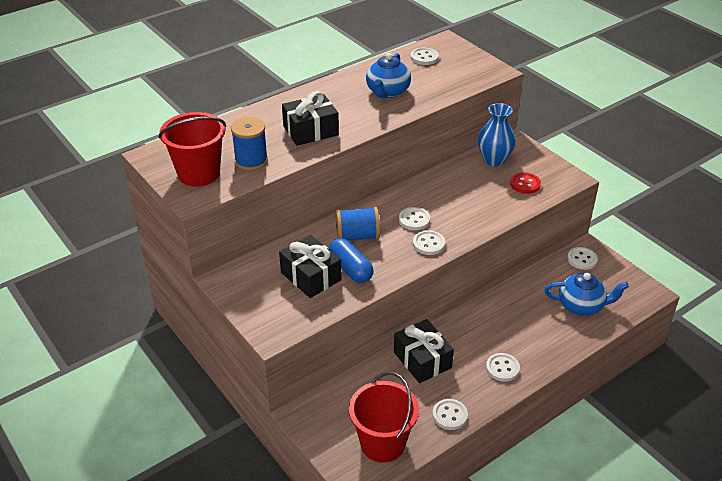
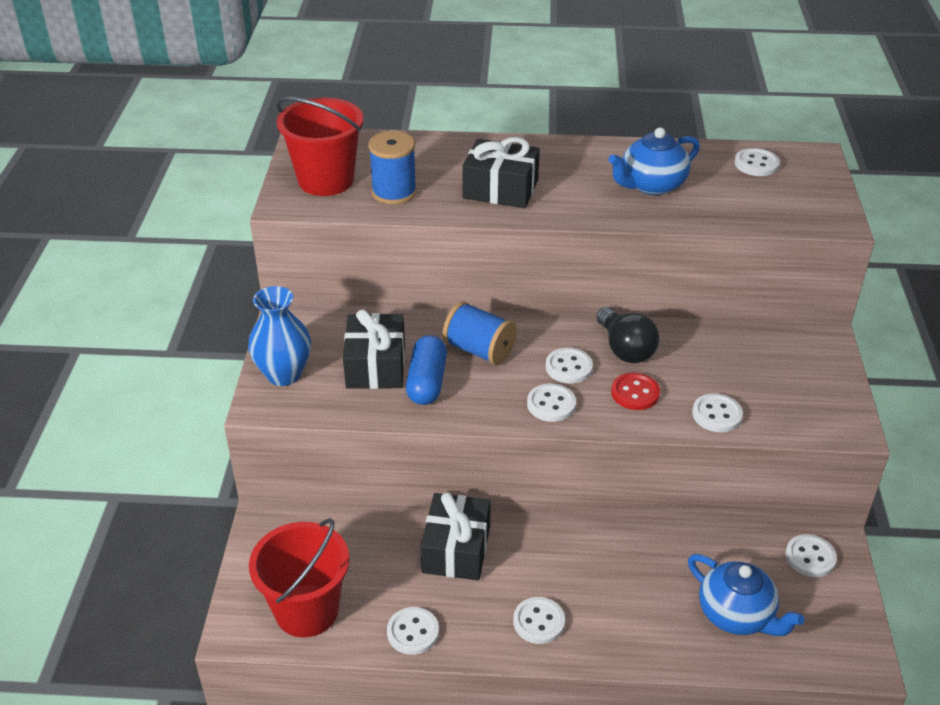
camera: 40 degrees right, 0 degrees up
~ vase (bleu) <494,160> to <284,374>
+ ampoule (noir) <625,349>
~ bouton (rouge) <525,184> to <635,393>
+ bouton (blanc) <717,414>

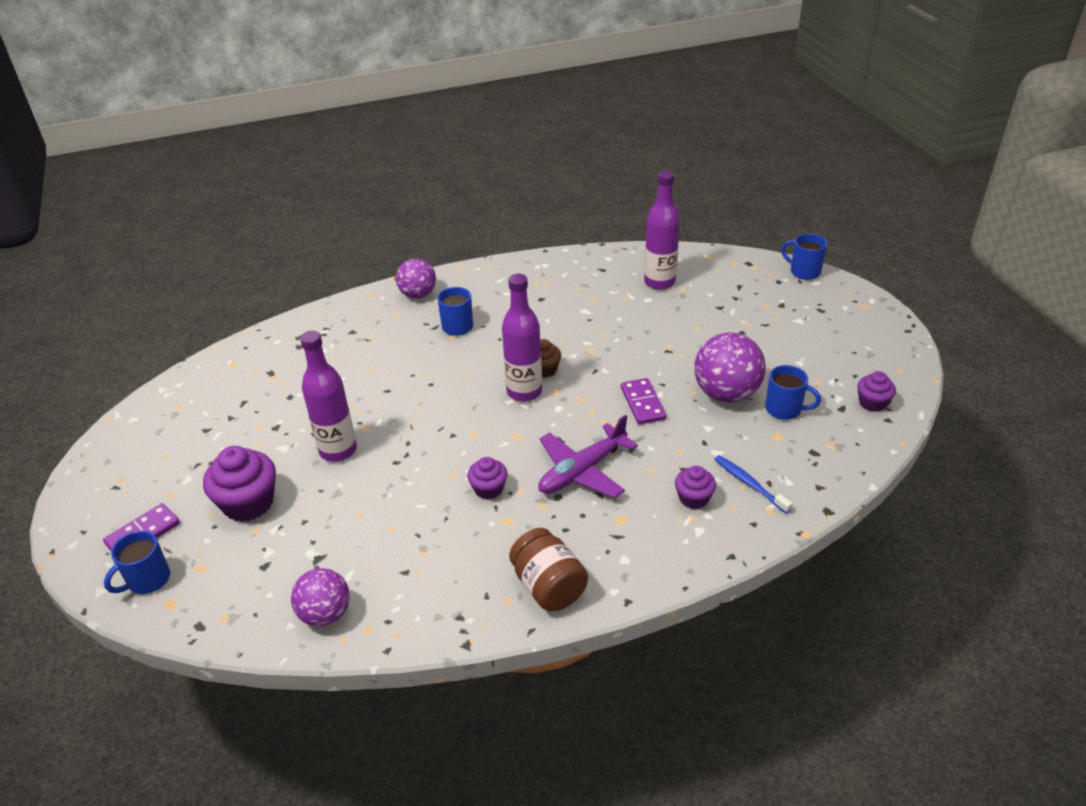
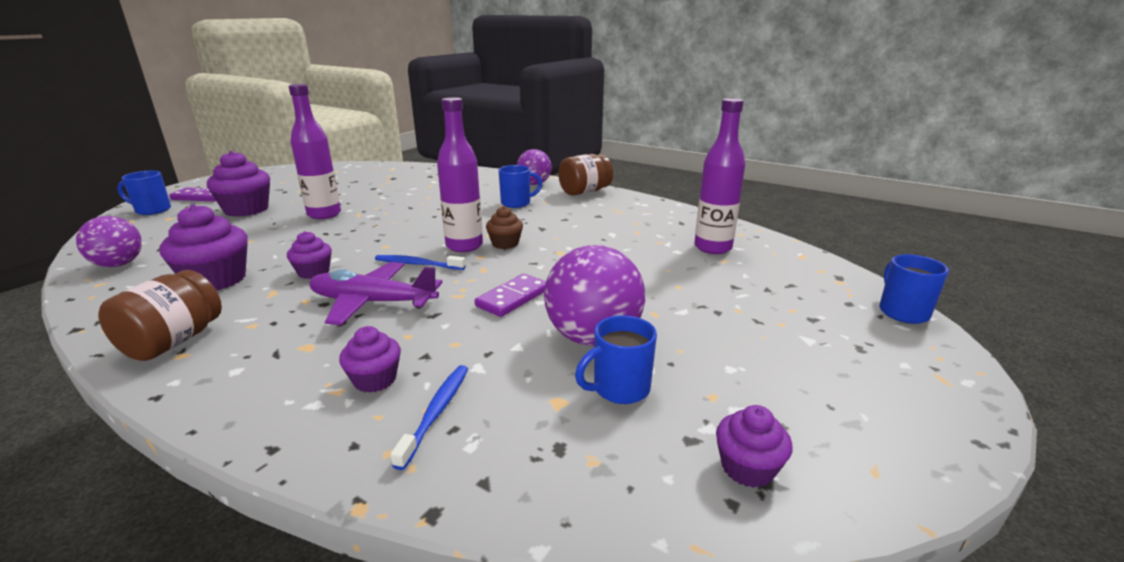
camera: 50 degrees right, 15 degrees down
+ muffin (violet) <216,280>
+ brosse à dents (bleu) <417,264>
+ bocal (marron) <585,192>
~ tasse (bleu) <784,409> = <619,389> 75 degrees clockwise

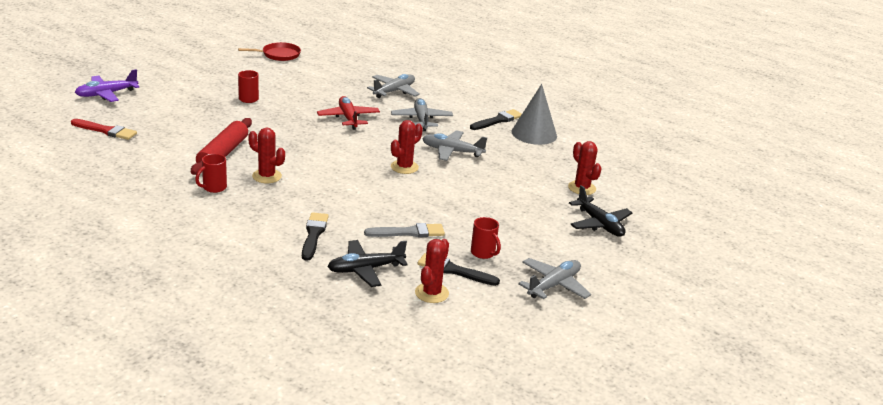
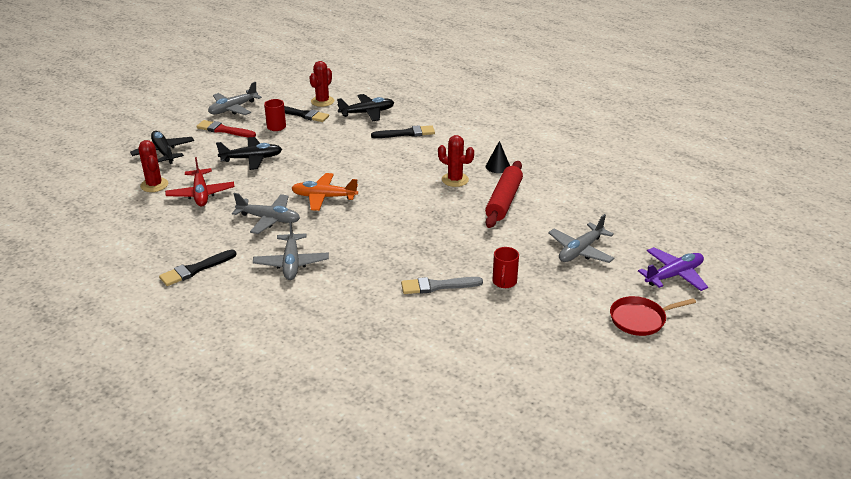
camera: 175 degrees left, 5 degrees up
~ avion (rouge) <348,118> to <201,194>
~ pinceau (rouge) <106,131> to <224,130>
+ avion (noir) <252,159>
~ cactus (rouge) <404,167> to avion (orange) <324,197>
~ pinceau (noir) <313,235> = <406,133> 105 degrees counterclockwise
~ pinceau (gris) <408,232> to <437,286>
~ tasse (rouge) <214,188> to cône (noir) <498,166>
~ avion (gris) <394,91> to <580,251>
~ poêle (rouge) <279,55> to <640,319>
- cône (gris) <534,134>

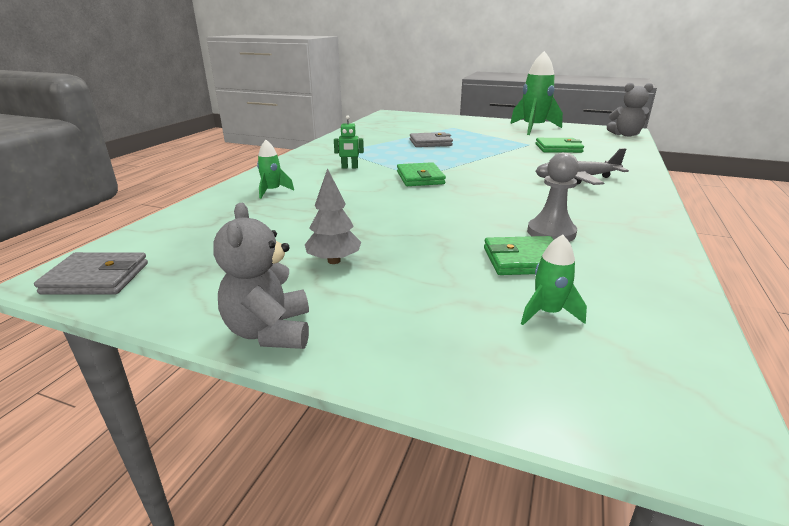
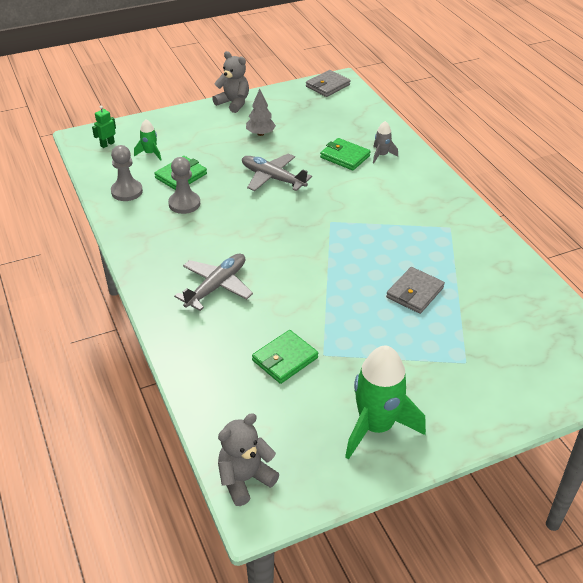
camera: 135 degrees right, 15 degrees up
~ robot (vert) <349,167> to <107,144>
+ pion (gris) <127,191>
+ avion (gris) <273,178>
~ portefeuille (vert) <420,178> to <345,156>
~ fusée (vert) <272,191> to fusée (gris) <381,155>

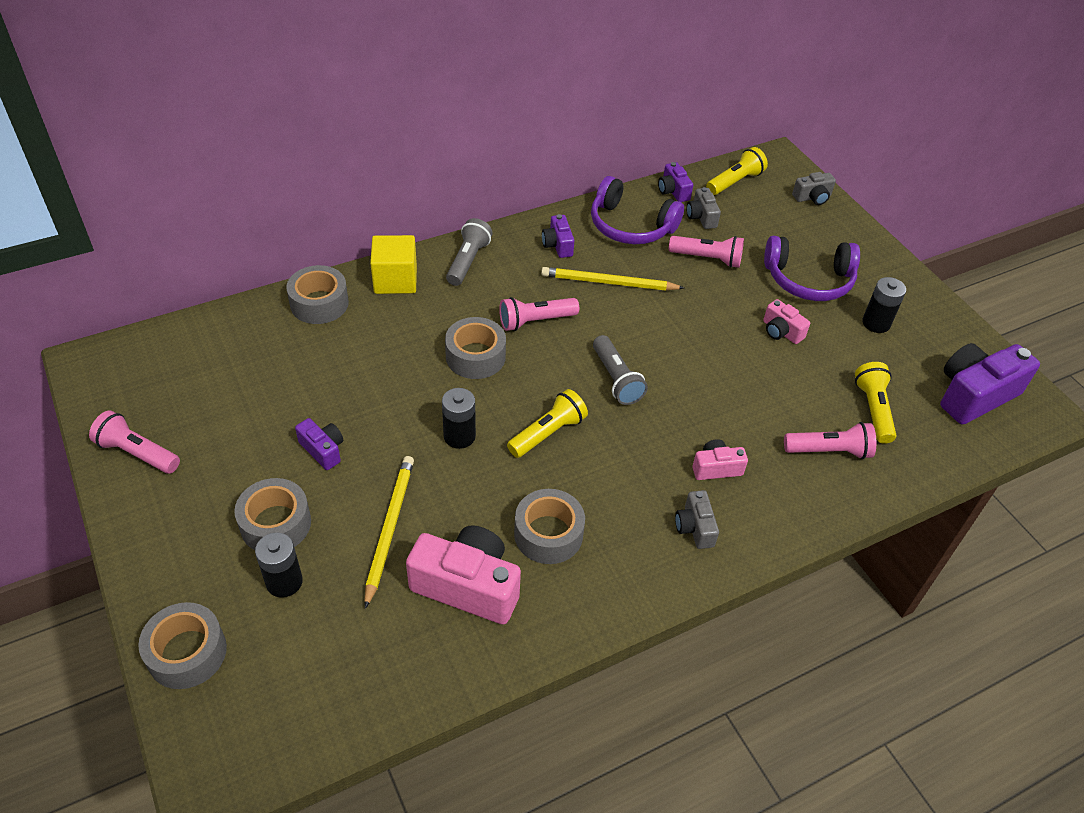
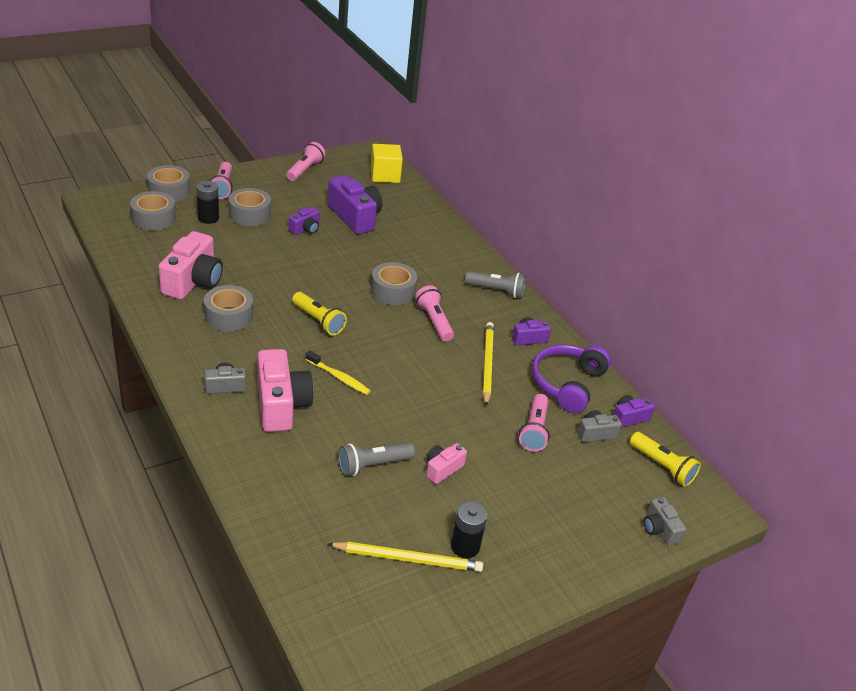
camera: 85 degrees right, 10 degrees down
~ ruban adhésif (gris) <319,303> to <154,218>
~ lampe de poche (rose) <829,451> to <222,187>
~ appareil photo (rose) <716,468> = <281,405> x1.94
+ brosse à dents (jaune) <339,377>
~ appareil photo (violet) <974,395> to <355,217>
~ crayon (jaune) <389,529> to <407,559>
~ lampe de poche (gris) <616,379> to <372,465>
~ cube (jaune) <395,280> to <385,175>
- pile (noir) <459,436>
- casque audio (violet) <808,280>
- lampe de poche (jaune) <873,409>

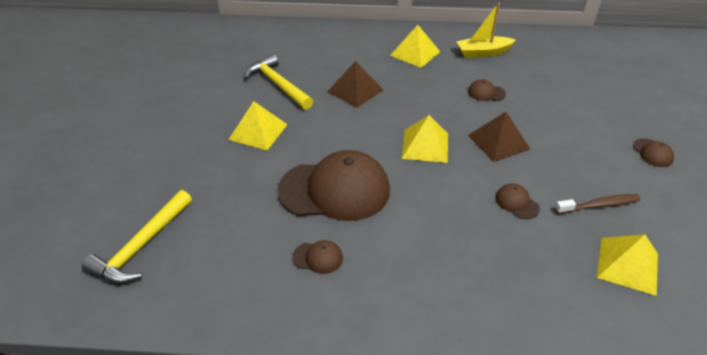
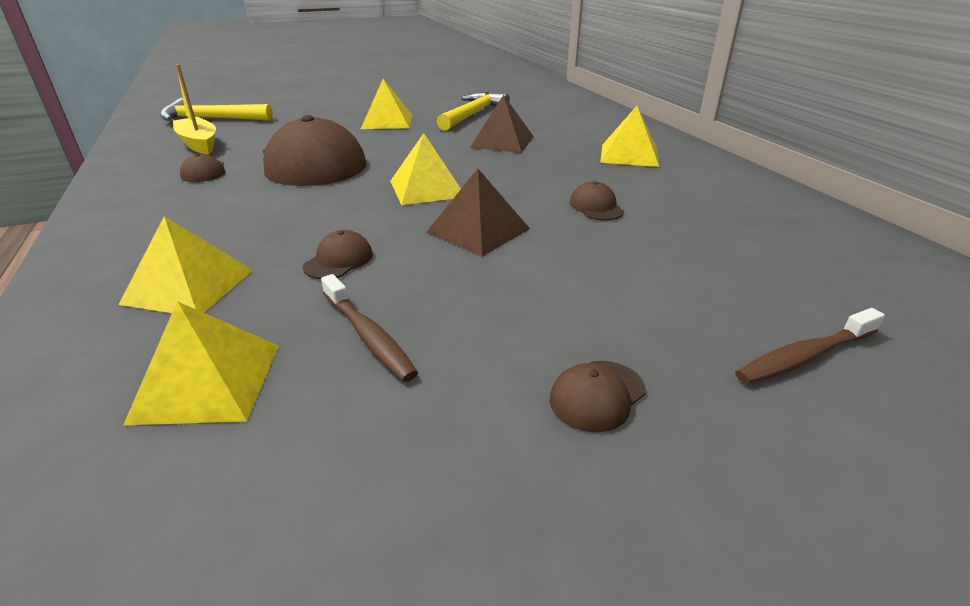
camera: 65 degrees right, 10 degrees down
+ pyramide (jaune) <189,286>
~ bateau (jaune) <483,53> to <199,144>
+ brosse à dents (marron) <804,356>

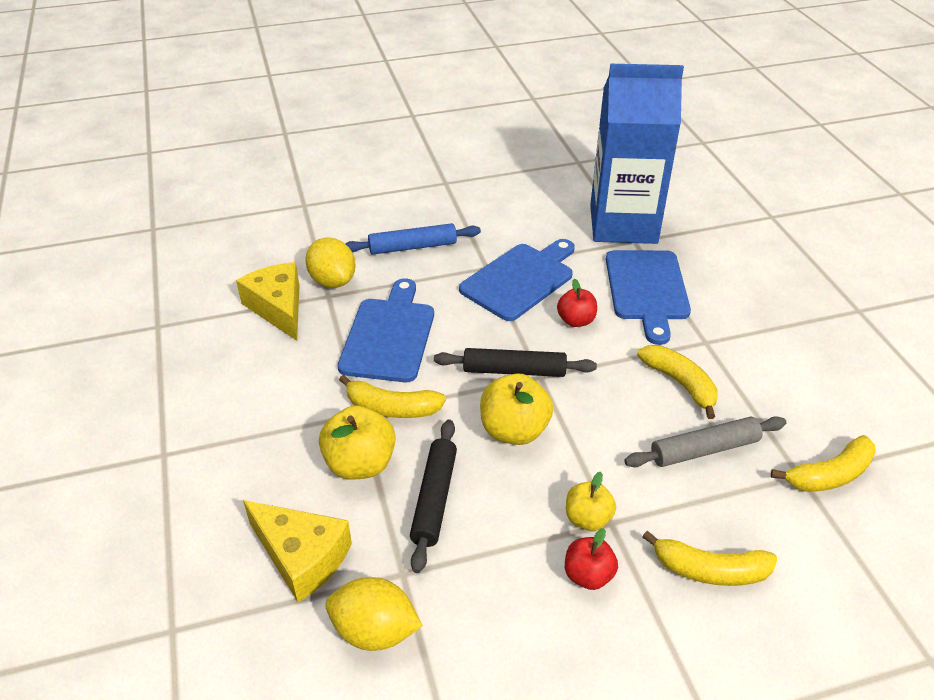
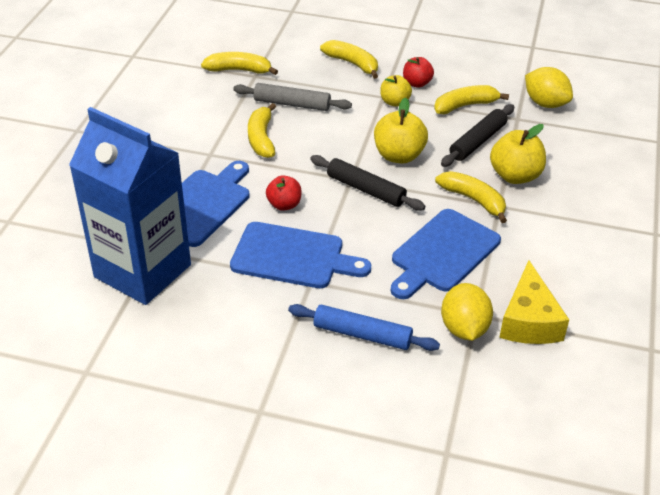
camera: 150 degrees left, 0 degrees up
~ planche à découper (bleu) <520,279> = <293,257> 150 degrees counterclockwise
+ banane (jaune) <465,106>
- fromage (jaune) <301,557>

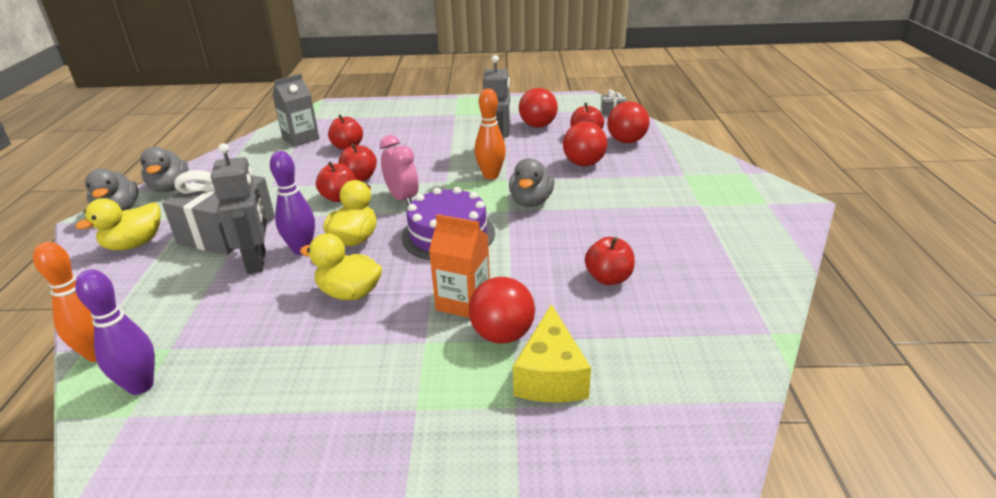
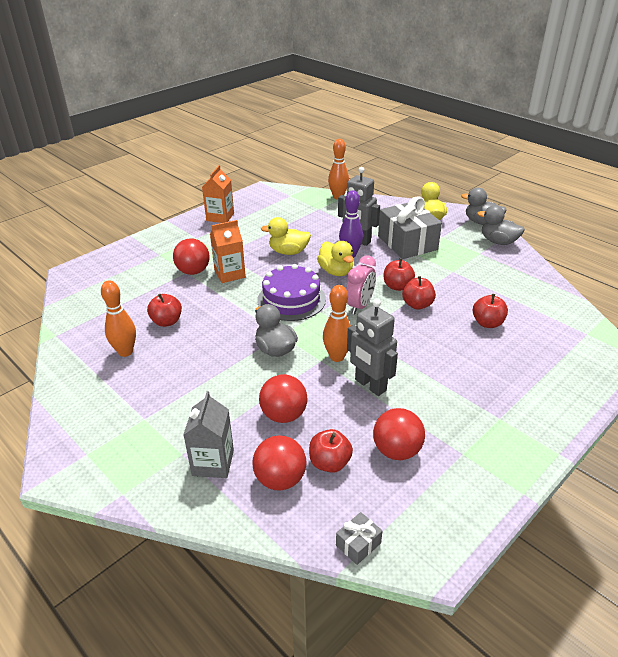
camera: 135 degrees right, 5 degrees up
+ quille (orange) <125,352>
~ brique de lait (gris) <301,138> to <213,463>
+ brique de lait (orange) <220,217>
~ canard (jaune) <349,293> = <288,252> 150 degrees counterclockwise
~ réveil (rose) <402,199> = <360,306> 75 degrees counterclockwise
- quille (violet) <141,386>
- fromage (jaune) <550,375>

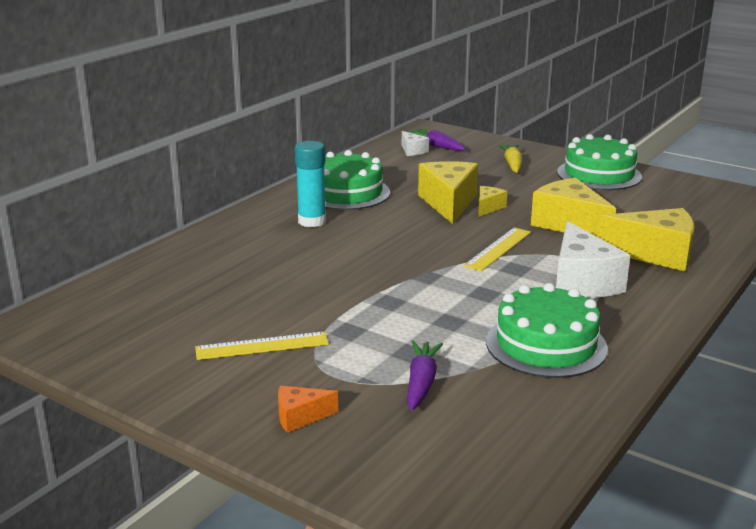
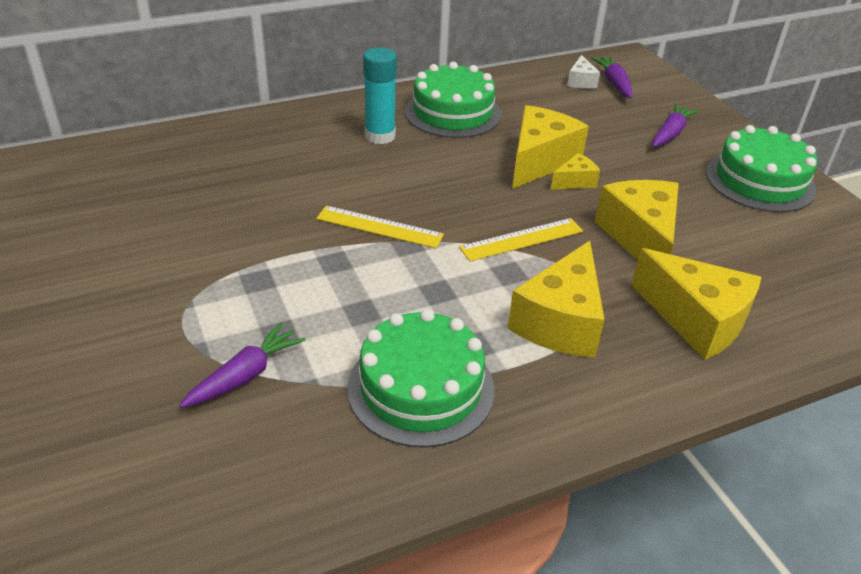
camera: 30 degrees right, 15 degrees up
~ règle (jaune) <262,346> to <379,227>
~ fromage (blanc) <581,282> to fromage (jaune) <560,322>
~ carotte (jaune) <512,164> to carotte (violet) <670,133>
- fromage (orange) <300,417>

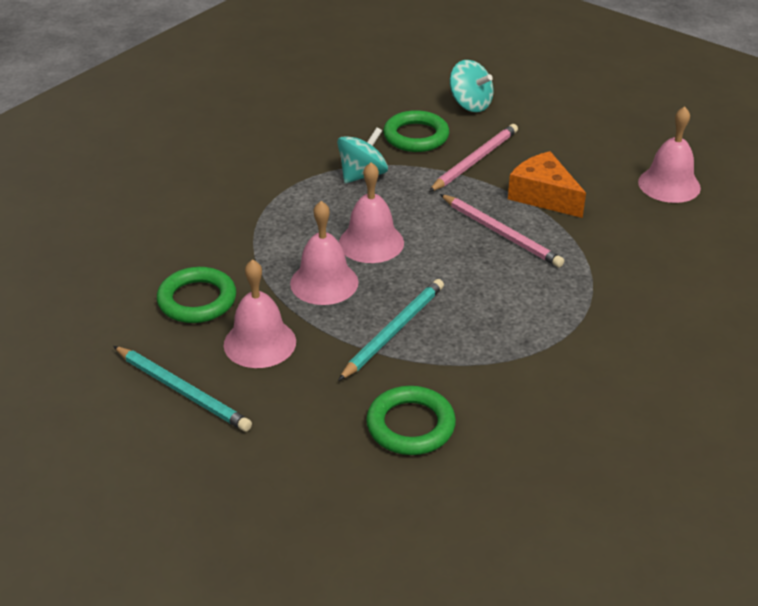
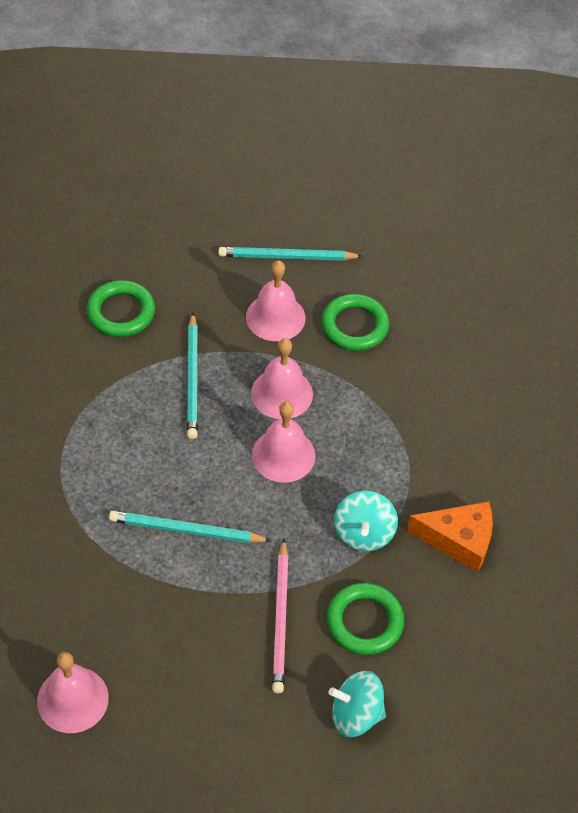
camera: 140 degrees right, 15 degrees up
~ crayon (rose) <501,233> to crayon (turquoise) <186,530>
~ fromage (orange) <543,196> to <459,540>

